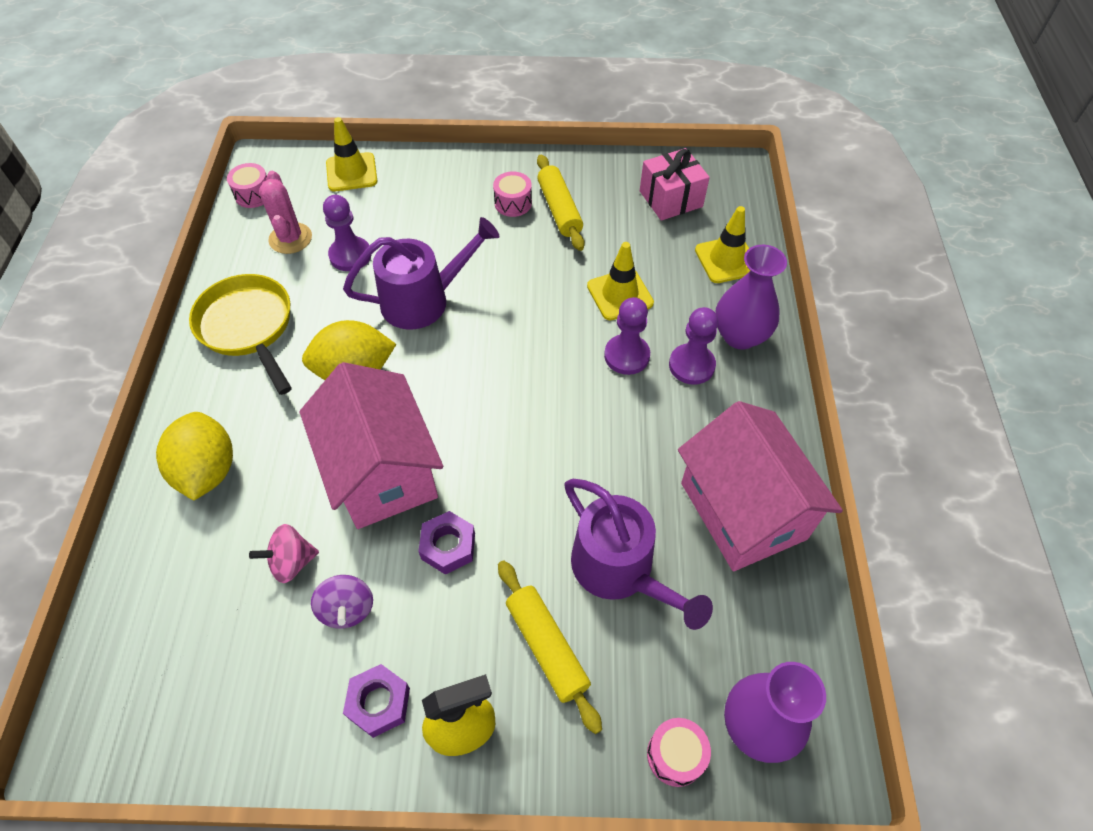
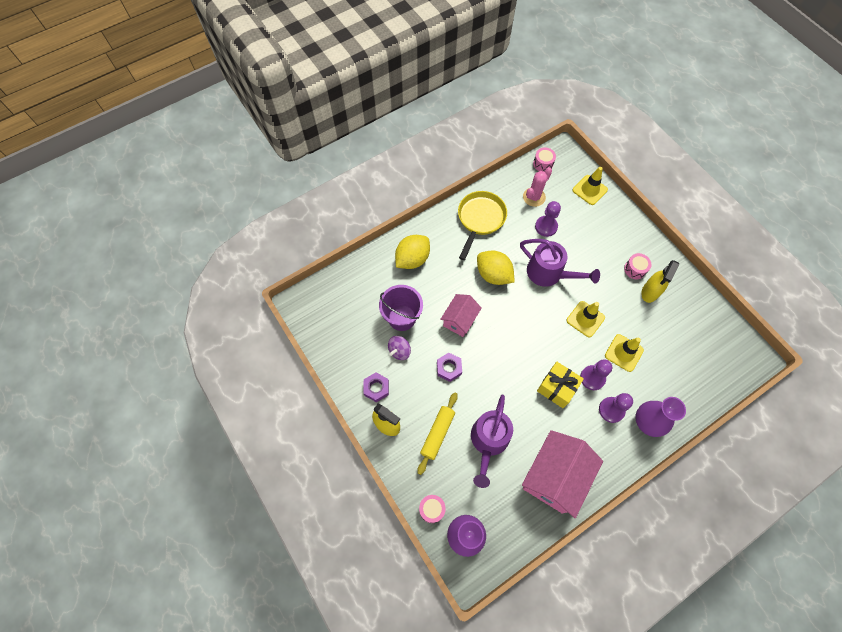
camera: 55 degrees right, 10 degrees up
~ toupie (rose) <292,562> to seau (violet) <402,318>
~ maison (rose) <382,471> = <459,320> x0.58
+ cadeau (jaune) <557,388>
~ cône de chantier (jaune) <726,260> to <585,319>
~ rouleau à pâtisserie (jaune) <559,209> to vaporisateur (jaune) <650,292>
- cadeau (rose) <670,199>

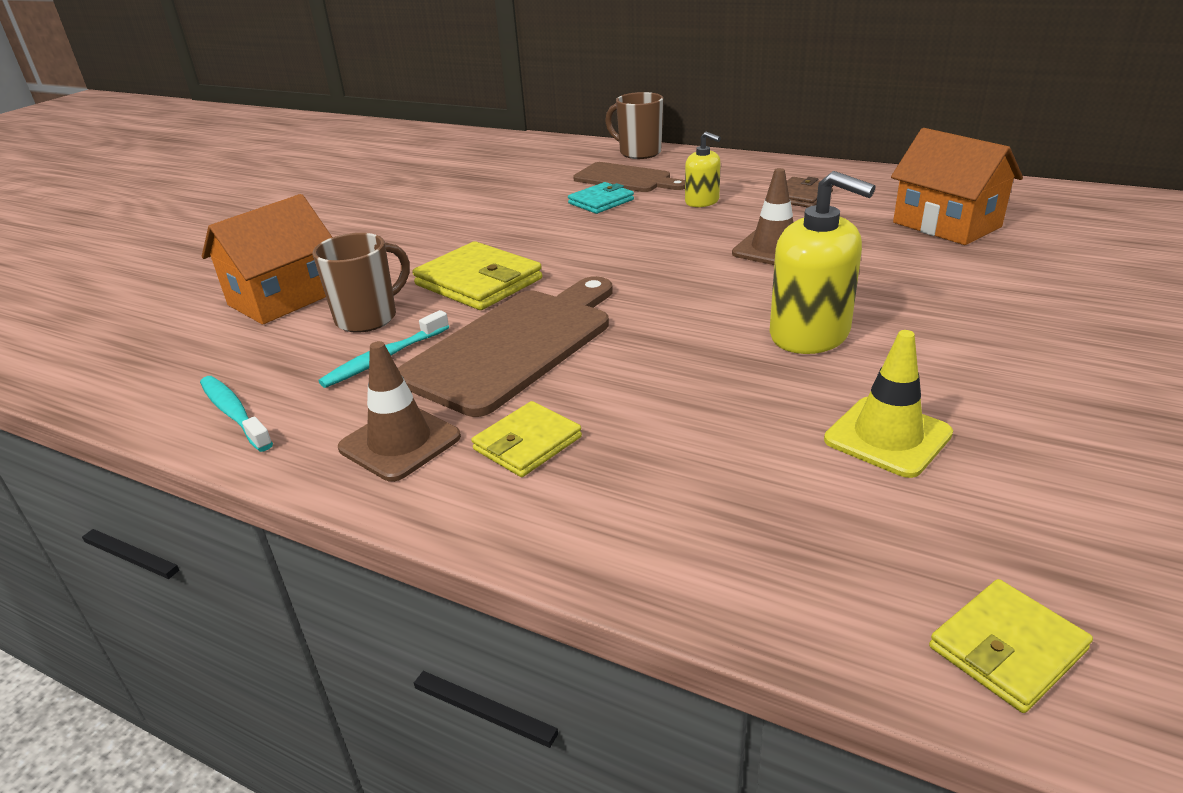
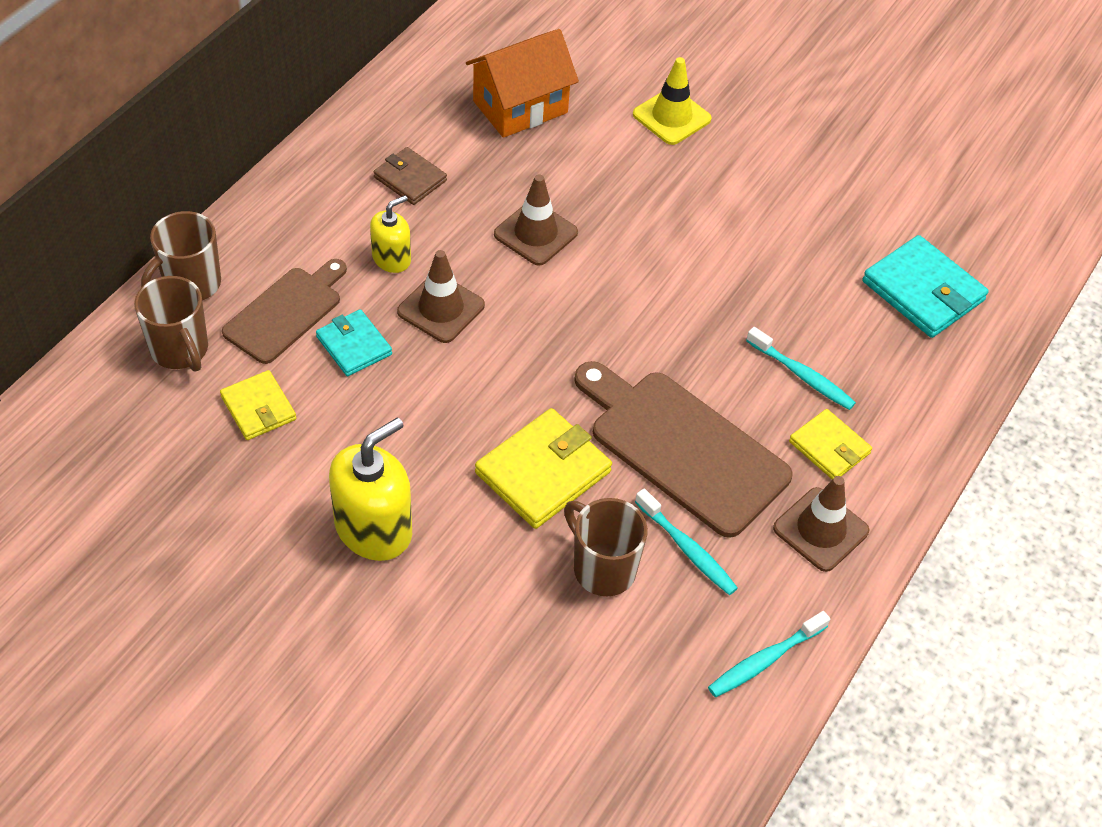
camera: 90 degrees left, 20 degrees up
+ tasse (marron) <180,350>
~ portefeuille (jaune) <1007,648> to <258,408>
~ distributeur de savon (jaune) <810,334> to <374,529>
+ cône de chantier (marron) <441,308>
~ cône de chantier (jaune) <887,437> to <671,117>
+ brosse à dents (turquoise) <802,375>
+ portefeuille (turquoise) <923,291>
- maison (orange) <283,298>

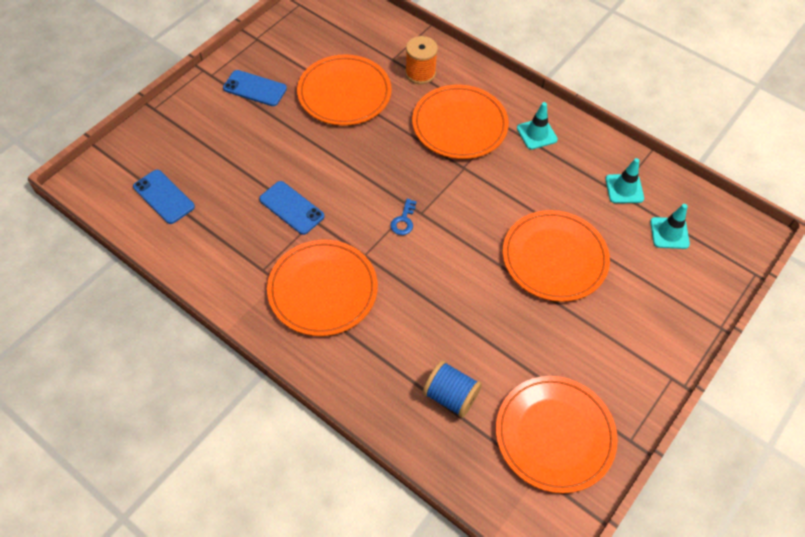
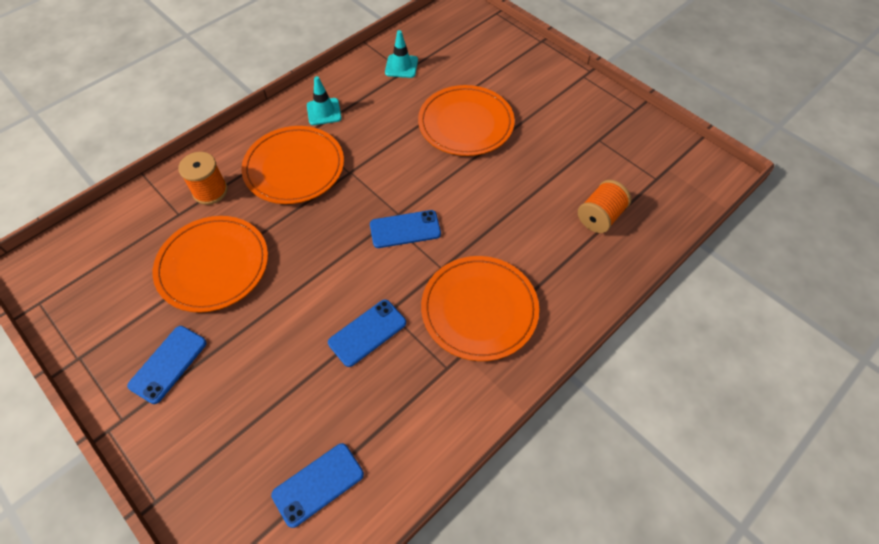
camera: 80 degrees left, 0 degrees up
~ clé (bleu) <403,221> to téléphone (bleu) <405,229>
~ bobine (bleu) <450,396> to bobine (orange) <600,217>
- assiette (orange) <554,435>
- cône de chantier (turquoise) <669,233>

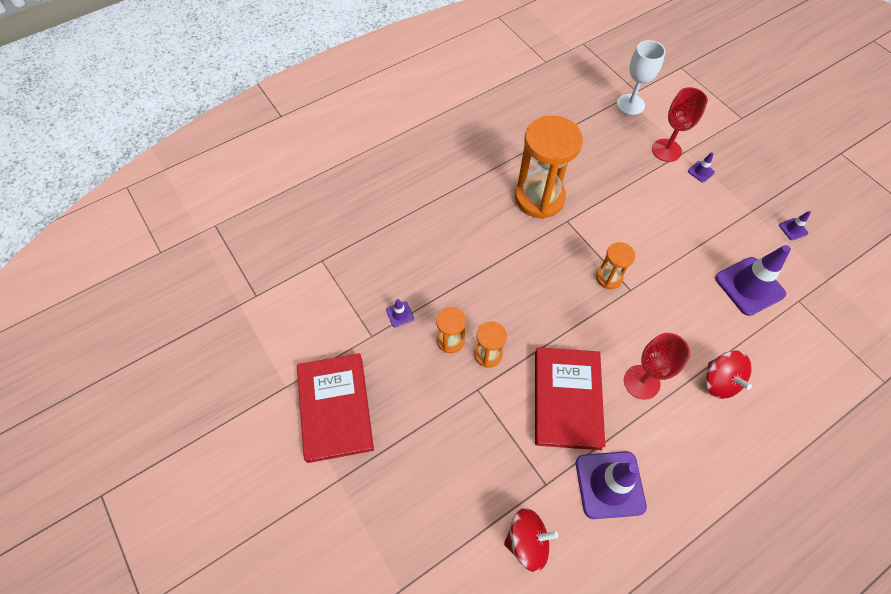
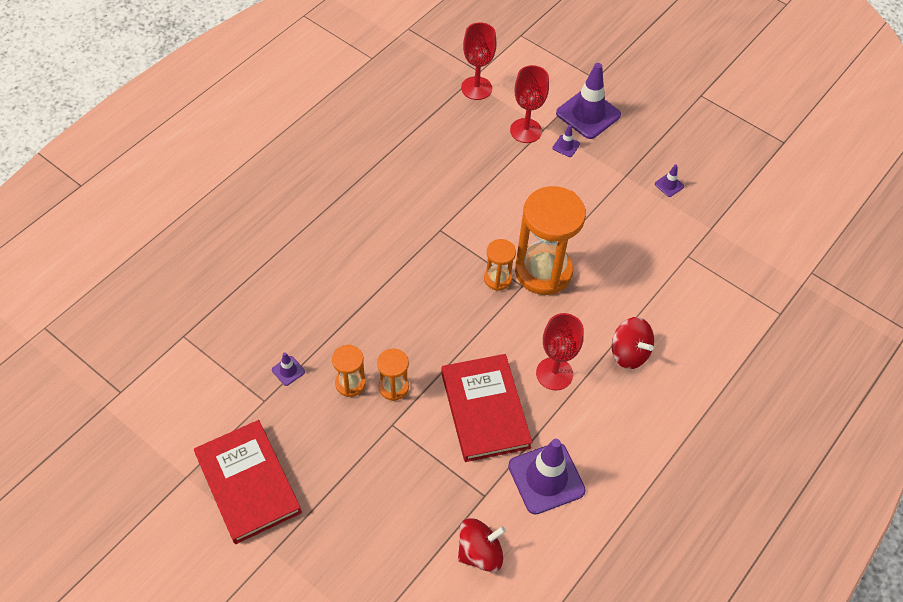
camera: 20 degrees left, 5 degrees down
~ verre à pied (blanc) <630,104> to verre à pied (rouge) <476,88>
~ sablier (orange) <539,198> to <543,271>
~ cône de chantier (violet) <749,286> to <588,114>

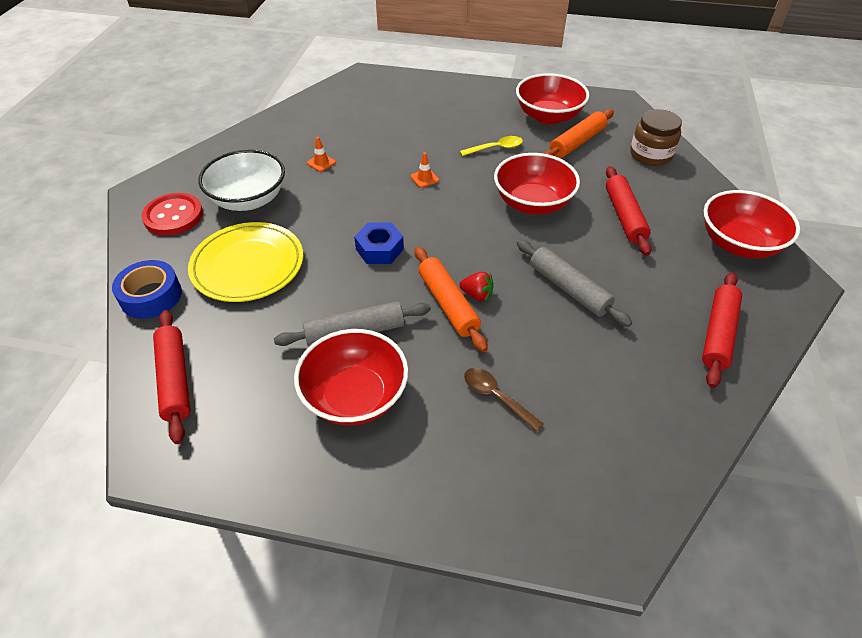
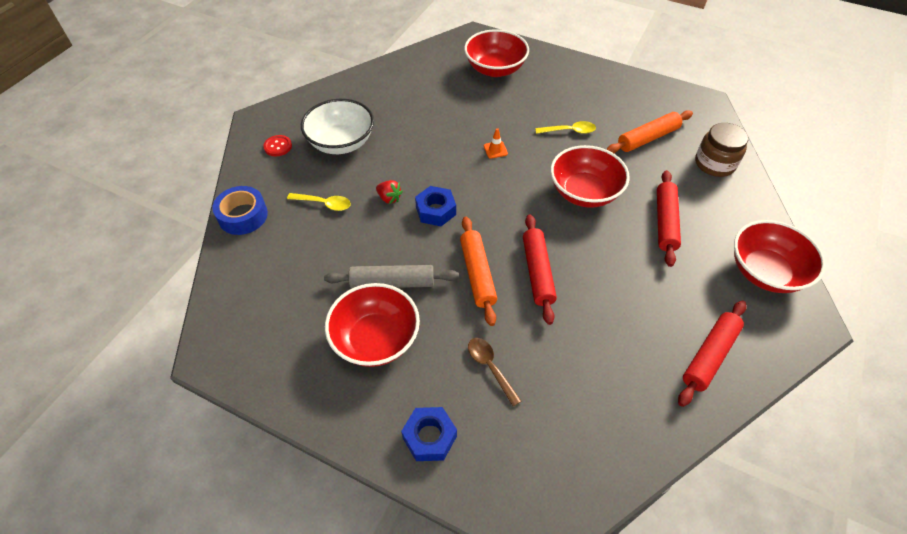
camera: 15 degrees right, 5 degrees up
~ bouton (rouge) <173,216> = <278,146> x0.57
~ assiette (jaune) <248,265> to cuillère (jaune) <324,204>
~ fraise (rouge) <477,295> to <389,198>
+ écrou (bleu) <429,437>
~ bol (rouge) <548,116> to <495,69>
~ rouleau à pâtisserie (rouge) <175,379> to <537,272>
- cône de chantier (orange) <321,162>
- rouleau à pâtisserie (gris) <569,289>

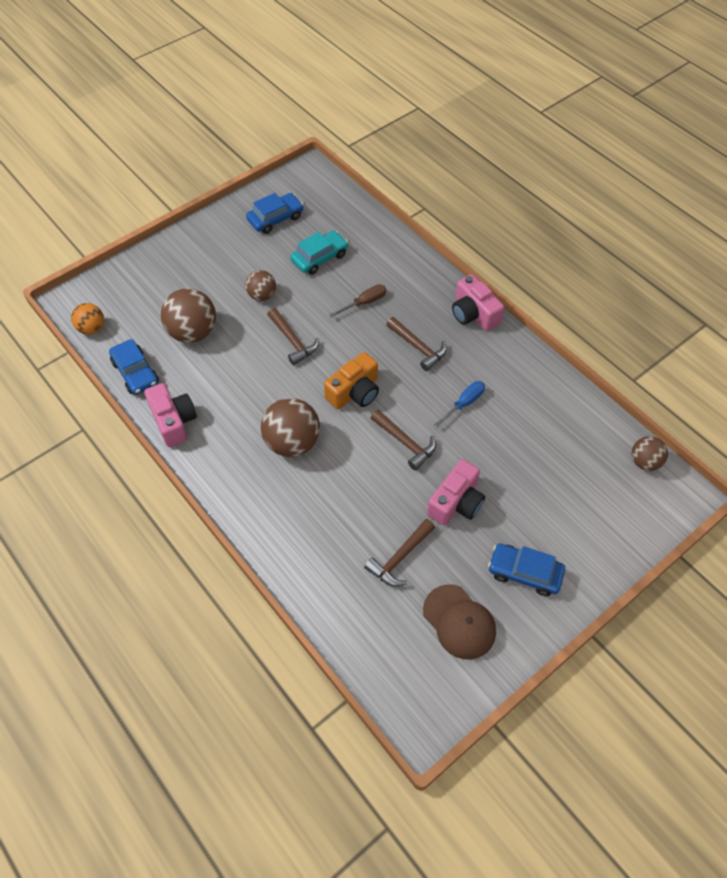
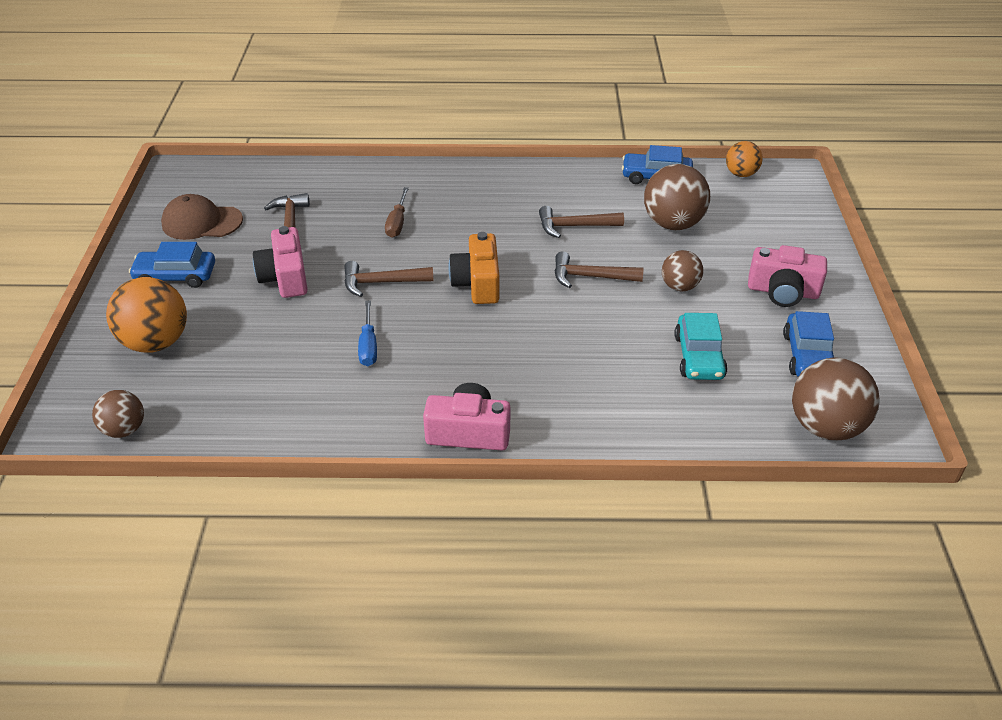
camera: 130 degrees right, 15 degrees down
+ balle (orange) <156,342>
~ voiture (bleu) <524,573> = <175,276> 150 degrees counterclockwise
~ tournevis (marron) <364,303> to <397,223>
~ marteau (marron) <418,347> to <574,226>
~ appareil photo (rose) <174,421> to <783,291>
~ balle (marron) <292,442> to <825,427>

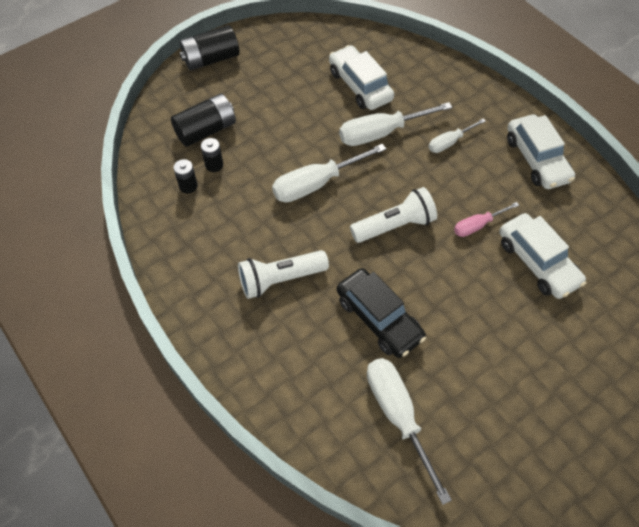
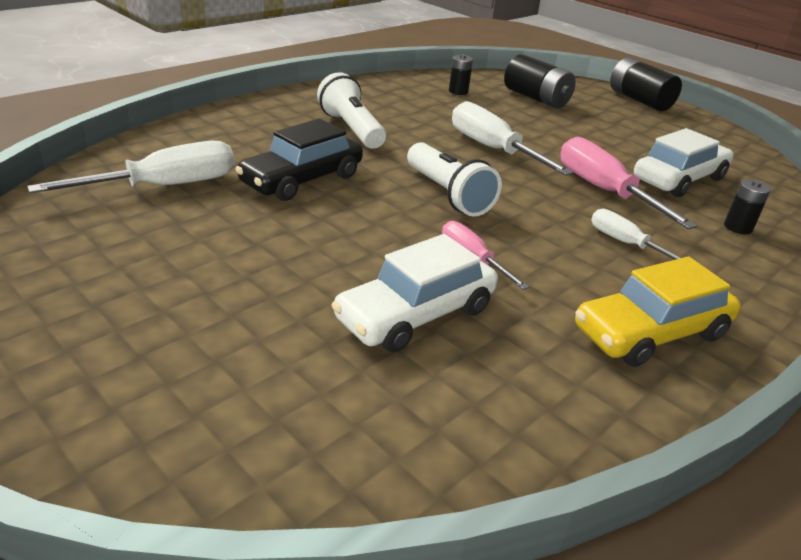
camera: 80 degrees right, 25 degrees down
~ tournevis (blanc) <380,133> to tournevis (rose) <603,190>
~ voiture (blanc) <536,159> to voiture (jaune) <650,332>
~ pile (noir) <214,165> to <738,227>

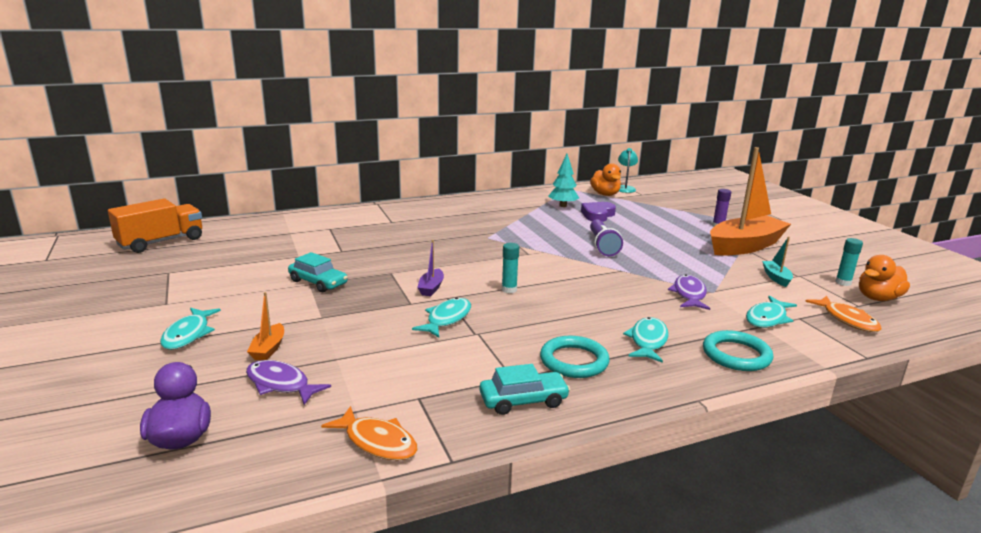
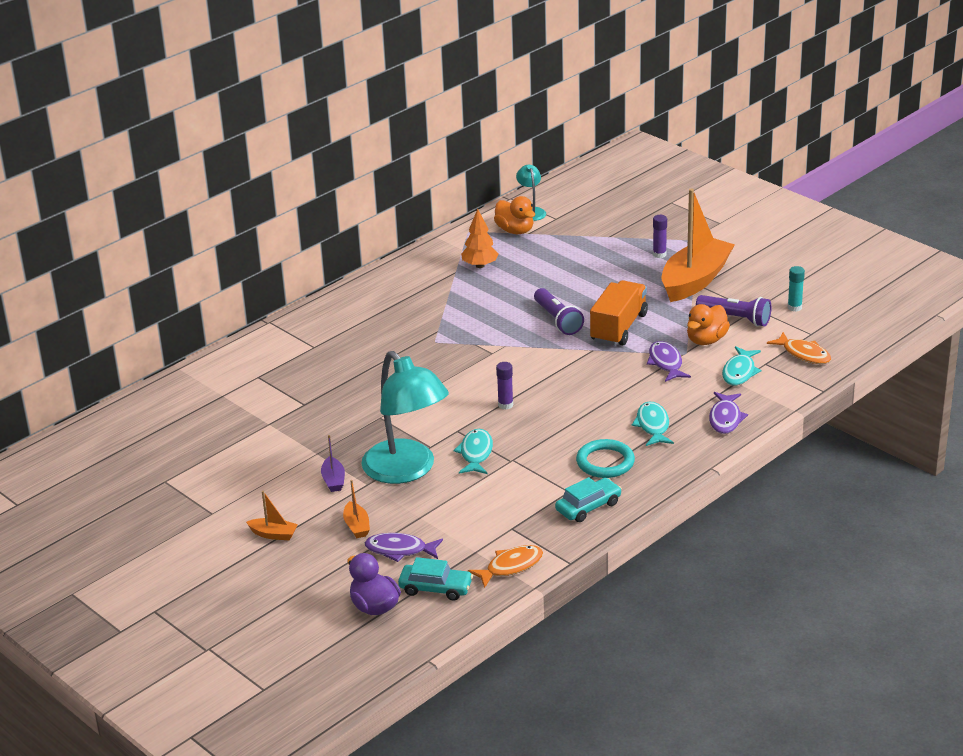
camera: 20 degrees left, 10 degrees up
~ poisson (turquoise) <188,334> to bateau (orange) <273,534>
~ bateau (violet) <431,288> to <333,480>
+ lampe (turquoise) <407,470>
~ voiture (turquoise) <318,282> to <435,588>
~ arbre (turquoise) <563,206> to arbre (orange) <480,265>
~ poisson (orange) <377,442> = <510,567> 45 degrees counterclockwise
~ bâton de colle (turquoise) <509,290> to bâton de colle (violet) <505,405>
~ camion (orange) <161,242> to <619,328>
~ canard (orange) <878,298> to <706,340>
~ bateau (turquoise) <776,278> to lampe de poche (violet) <735,318>
~ anneau (turquoise) <736,355> to poisson (violet) <725,418>
- cœur (violet) <597,215>

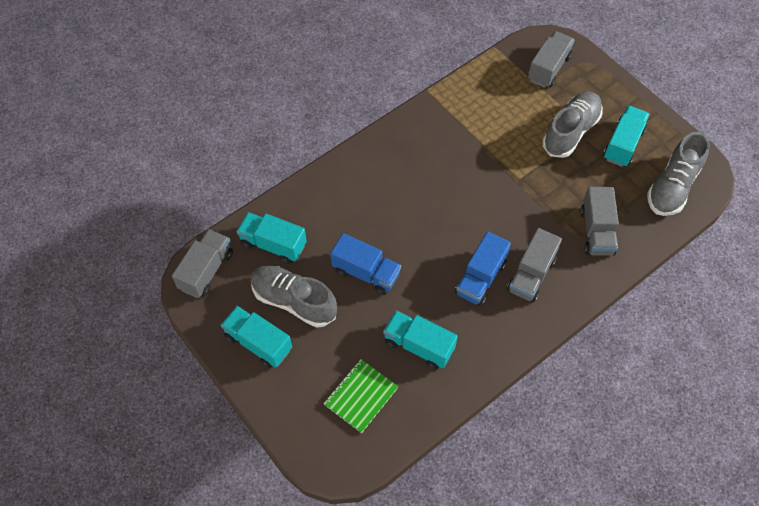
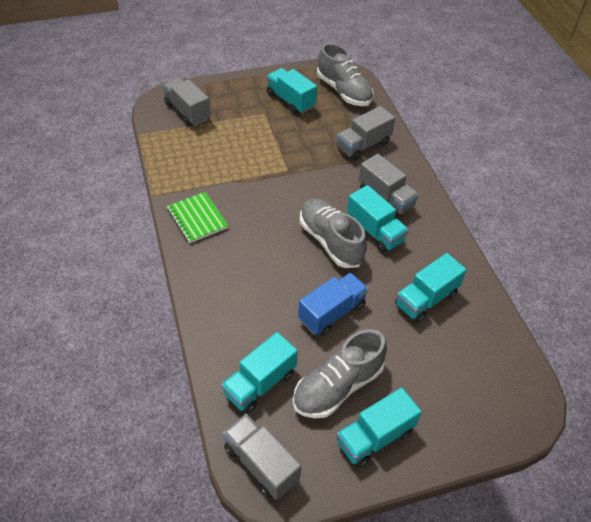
camera: 70 degrees left, 10 degrees down
~ carnet (vert) <361,396> to <197,218>
~ chaussure (gris) <570,132> to <330,241>
~ camion (gris) <596,231> = <363,145> 120 degrees clockwise
~ camion (bleu) <480,278> to camion (turquoise) <375,231>

